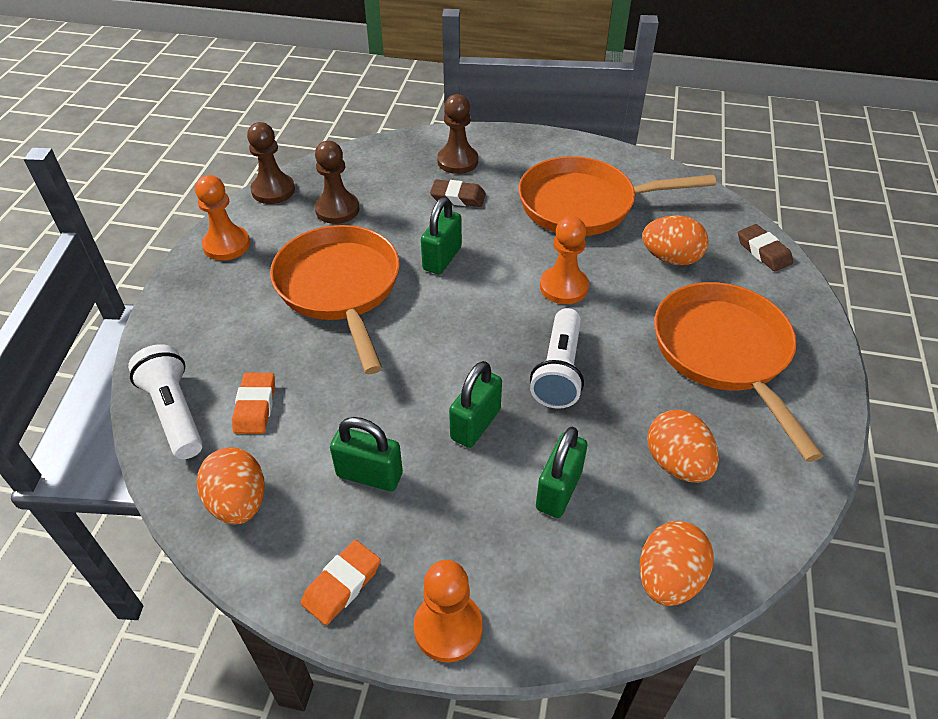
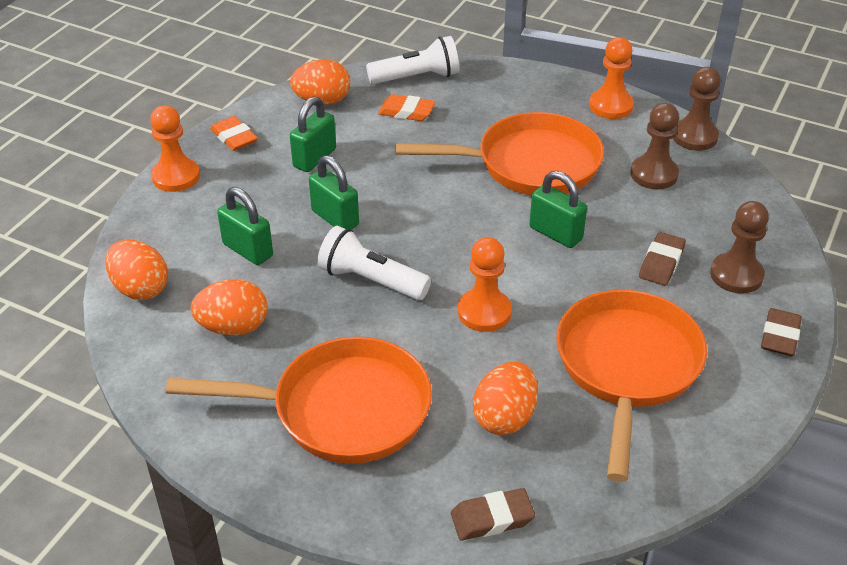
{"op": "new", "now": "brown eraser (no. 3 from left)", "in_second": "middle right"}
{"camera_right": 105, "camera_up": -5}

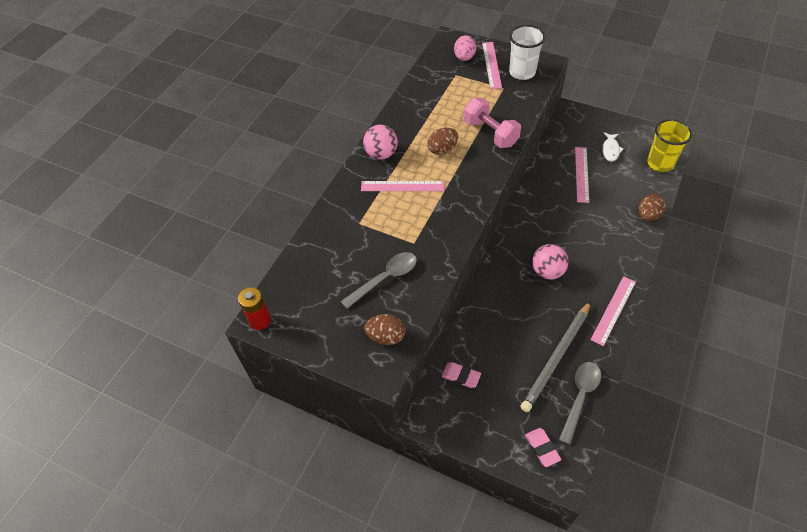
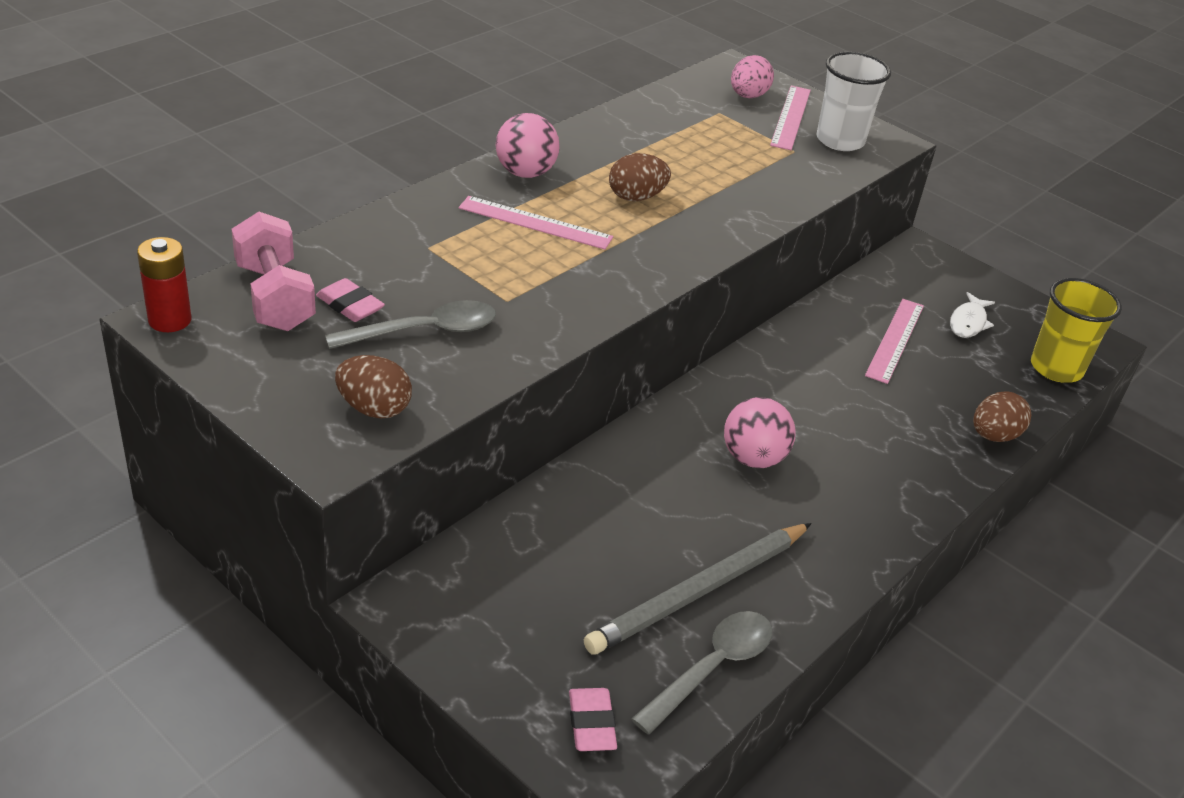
{"op": "shifted", "was": "pink eraser (no. 1 from left)", "in_first": "bottom centre", "in_second": "middle left"}
{"op": "shifted", "was": "pink dumbbell", "in_first": "top centre", "in_second": "middle left"}
{"op": "gone", "was": "pink ruler (no. 4 from left)", "in_first": "middle right"}
{"camera_right": 10, "camera_up": -15}

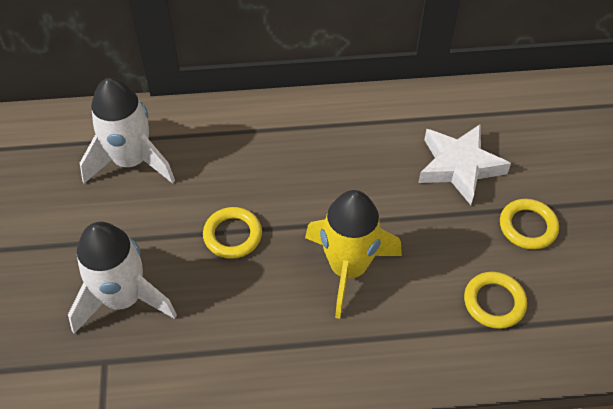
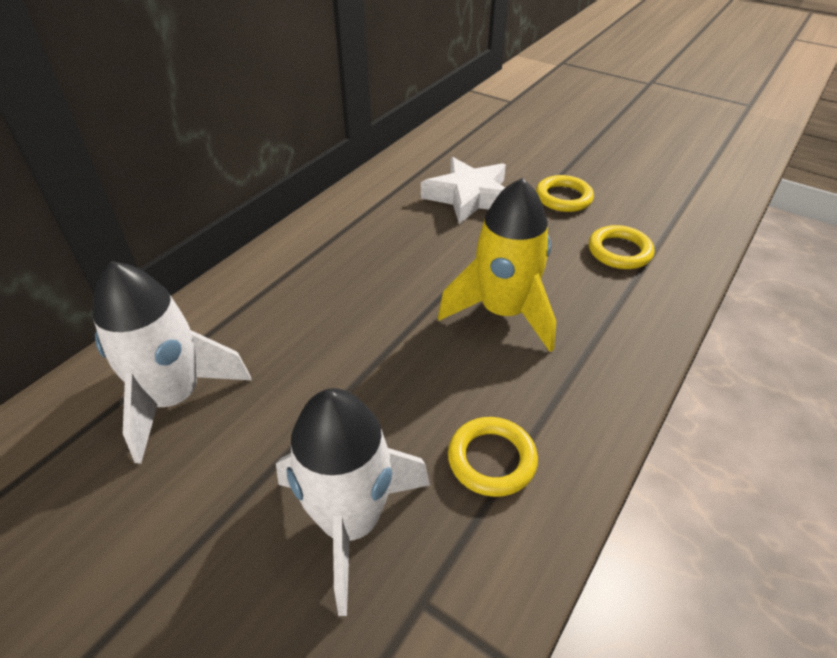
{"op": "shifted", "was": "yellow ring (no. 1 from left)", "in_first": "centre", "in_second": "bottom centre"}
{"camera_right": -50, "camera_up": -10}

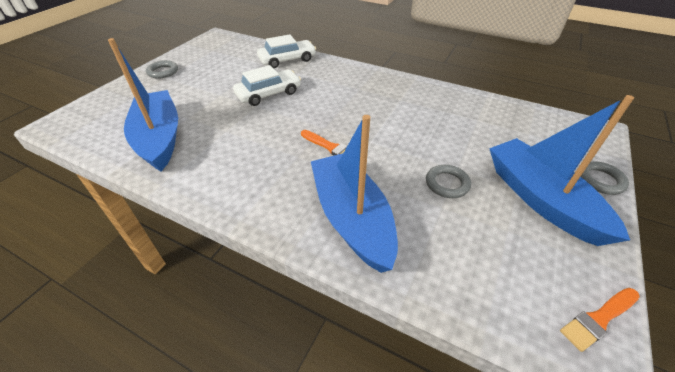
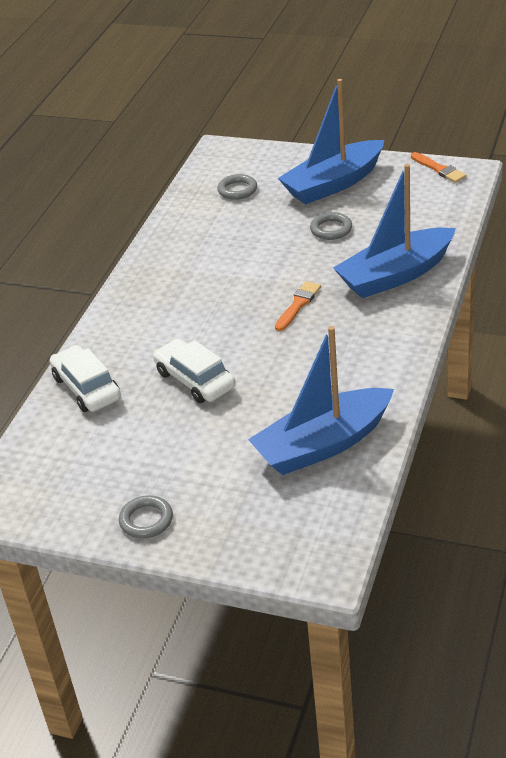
{"op": "shifted", "was": "grey ring (no. 3 from left in the first image)", "now": "grey ring (no. 2 from left)", "in_first": "middle right", "in_second": "top centre"}
{"camera_right": -95, "camera_up": -5}

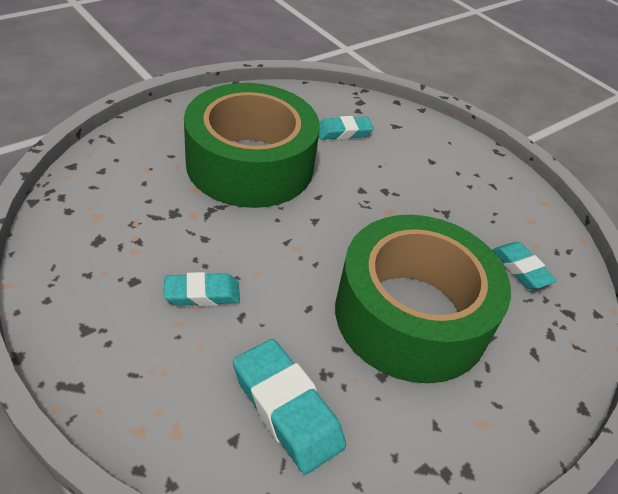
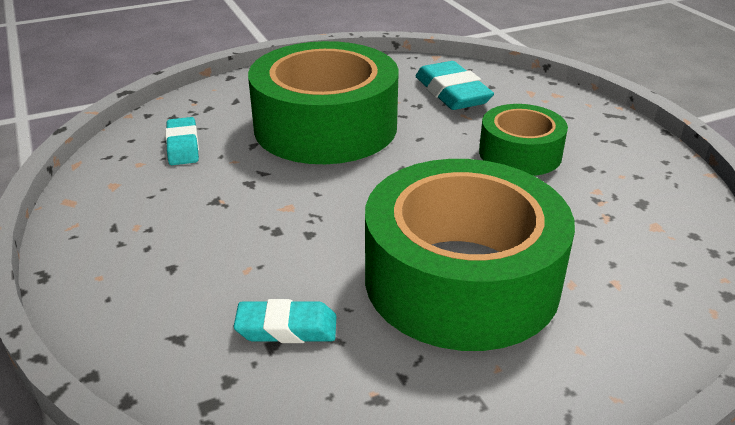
{"op": "swapped", "was": "turquoise eraser (no. 1 from left)", "now": "green tape (no. 3 from left)", "in_first": "middle left", "in_second": "top right"}
{"camera_right": -160, "camera_up": -10}

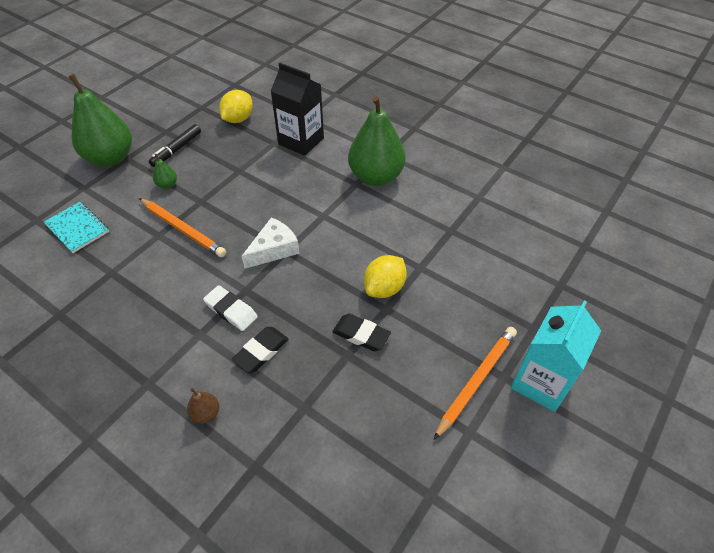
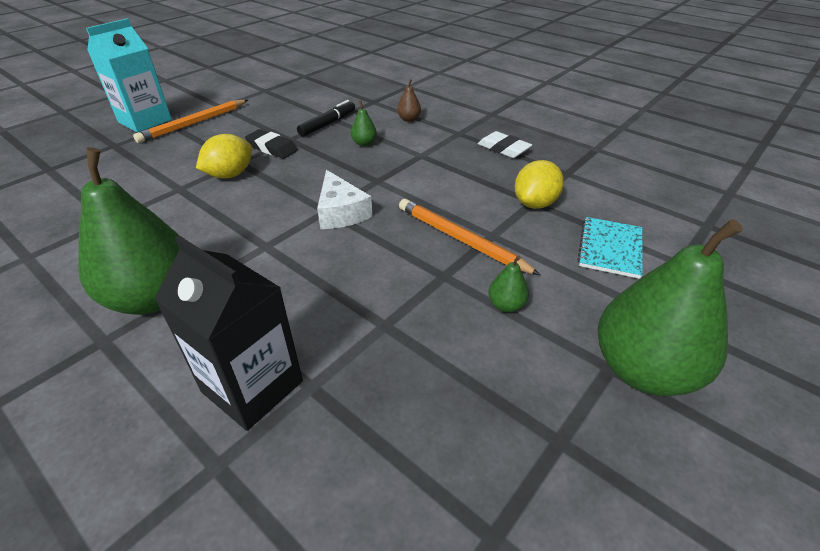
{"op": "rotated", "was": "turquoise notebook", "in_first": "middle left", "in_second": "middle right", "clockwise": 60}
{"op": "shifted", "was": "black marker", "in_first": "top left", "in_second": "top centre"}
{"op": "shifted", "was": "white eraser", "in_first": "middle left", "in_second": "top centre"}
{"op": "shifted", "was": "yellow lemon (no. 1 from left in the first image)", "now": "yellow lemon (no. 2 from left)", "in_first": "top left", "in_second": "centre"}
{"op": "swapped", "was": "black eraser (no. 1 from left)", "now": "green pear (no. 2 from left)", "in_first": "centre", "in_second": "top centre"}
{"op": "rotated", "was": "white cheese", "in_first": "centre", "in_second": "centre", "clockwise": -75}
{"camera_right": -175, "camera_up": -10}

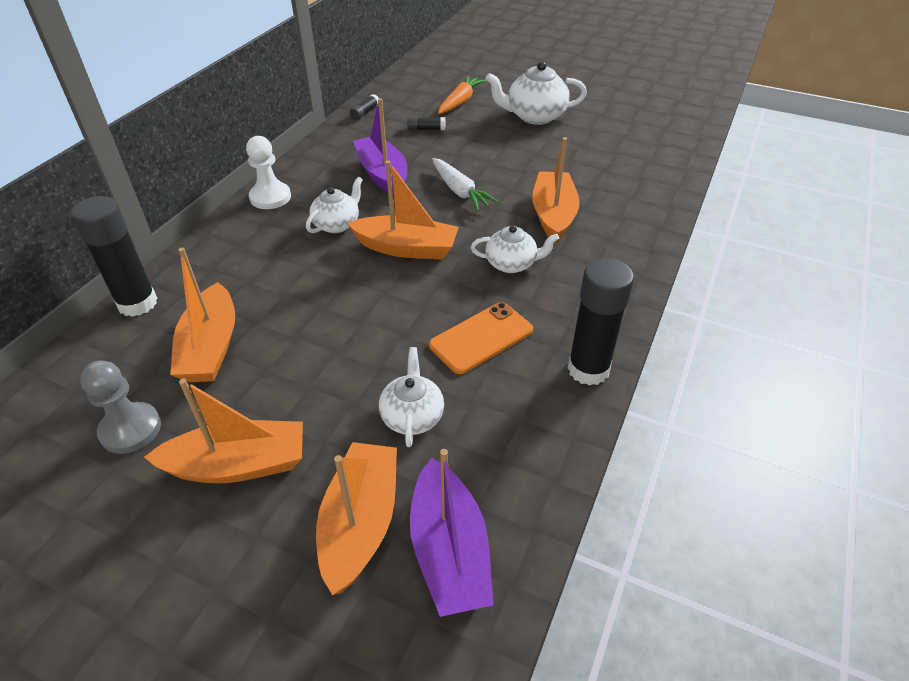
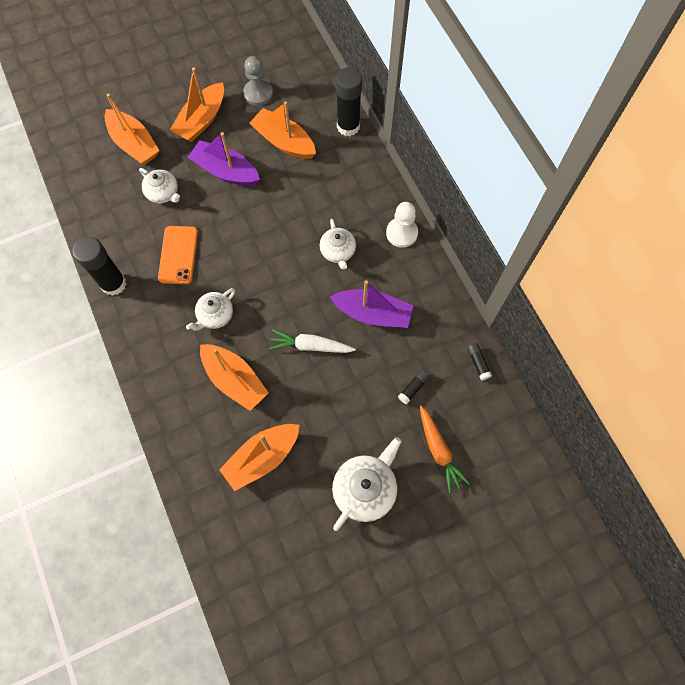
{"op": "shifted", "was": "orange boat (no. 4 from left)", "in_first": "top centre", "in_second": "bottom centre"}
{"op": "shifted", "was": "purple boat (no. 2 from left in the first image)", "now": "purple boat (no. 1 from left)", "in_first": "bottom centre", "in_second": "top left"}
{"camera_right": 130, "camera_up": 25}

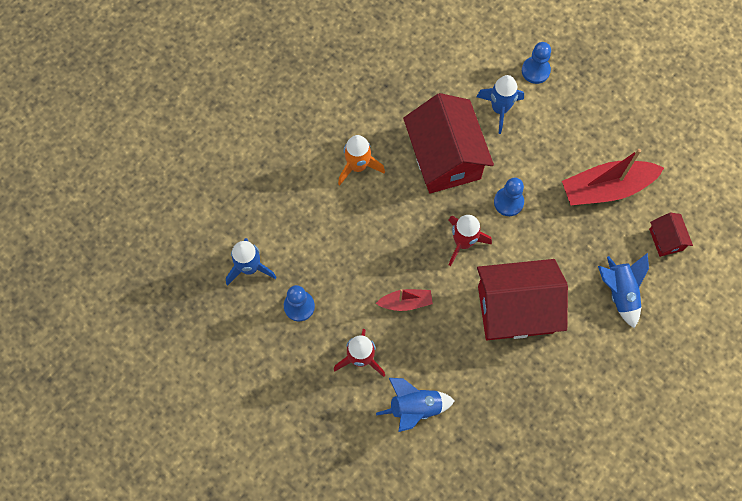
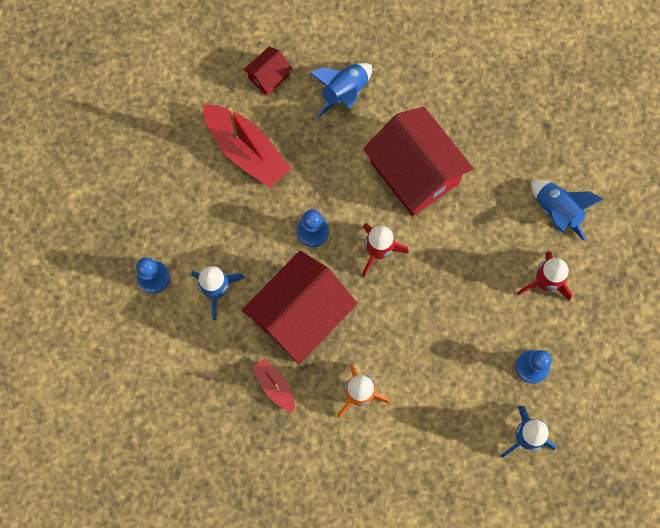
{"op": "shifted", "was": "red boat (no. 1 from left in the first image)", "now": "red boat (no. 2 from left)", "in_first": "centre", "in_second": "bottom centre"}
{"camera_right": -120, "camera_up": 5}

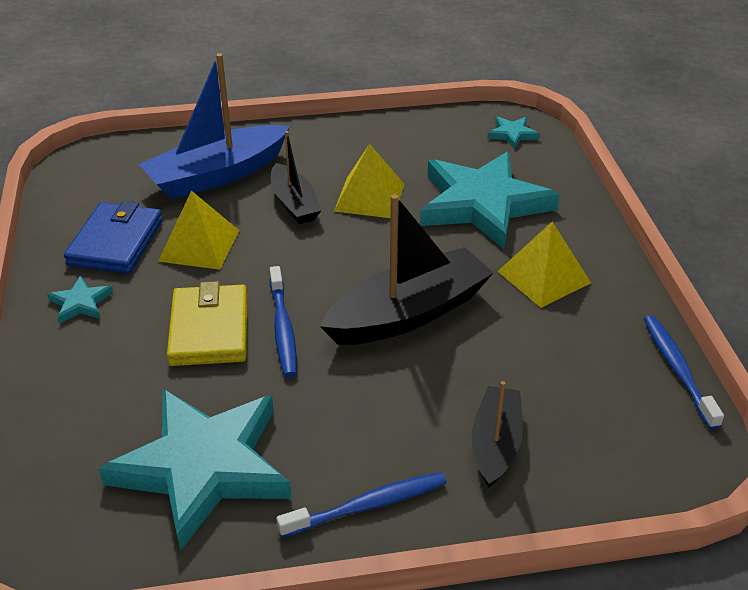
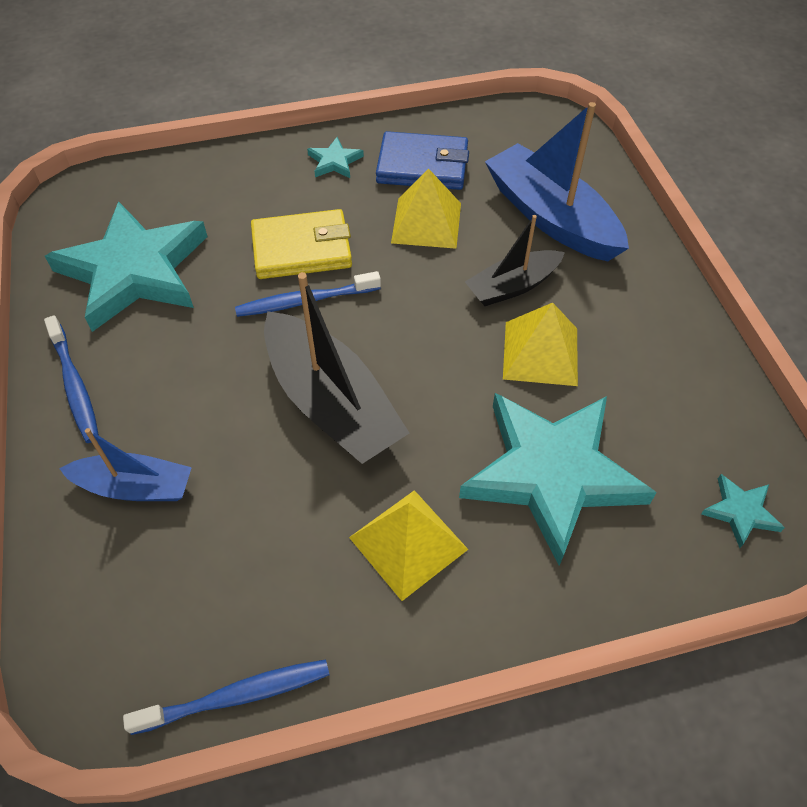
{"op": "repainted", "was": "black boat (no. 3 from left)", "now": "blue boat (no. 1 from left)", "in_first": "bottom centre", "in_second": "middle left"}
{"camera_right": 85, "camera_up": 15}

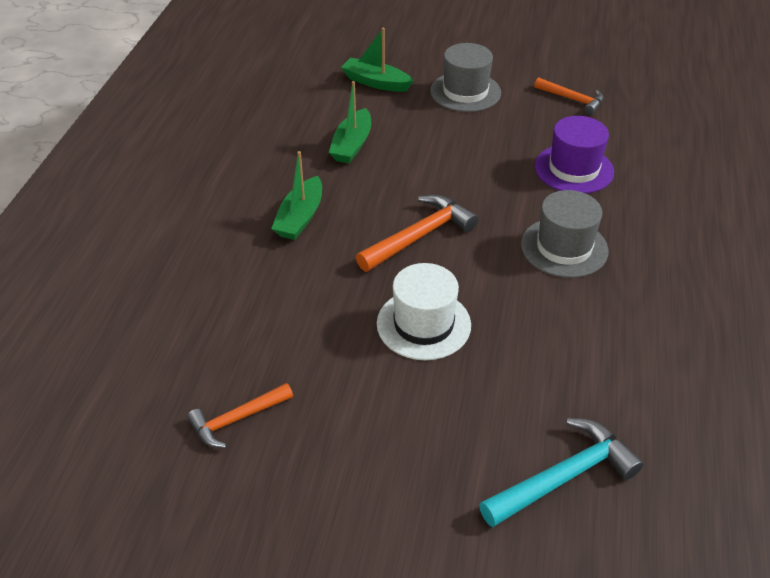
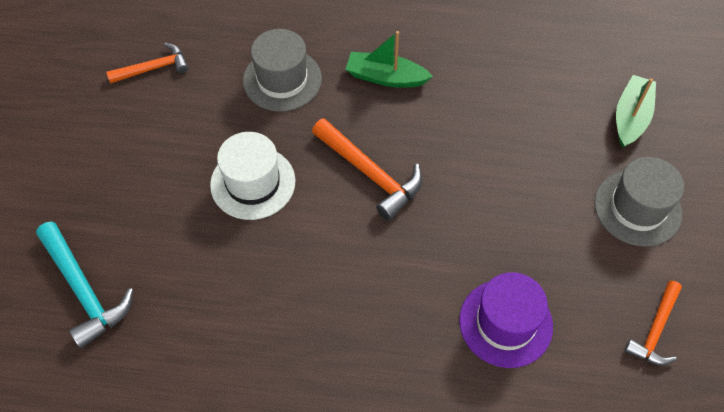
{"op": "rotated", "was": "orange hammer (no. 1 from left)", "in_first": "bottom left", "in_second": "top left", "clockwise": 105}
{"op": "gone", "was": "green boat (no. 2 from left)", "in_first": "top centre"}
{"op": "shifted", "was": "grey hat (no. 2 from left in the first image)", "now": "grey hat (no. 1 from left)", "in_first": "middle right", "in_second": "top centre"}
{"camera_right": 85, "camera_up": 15}

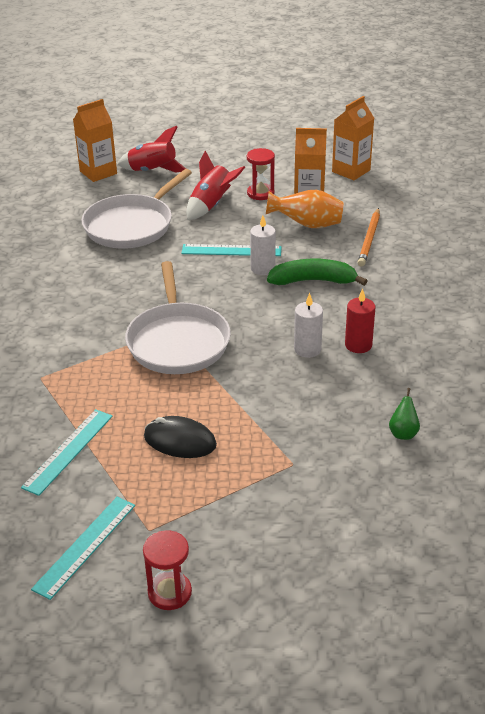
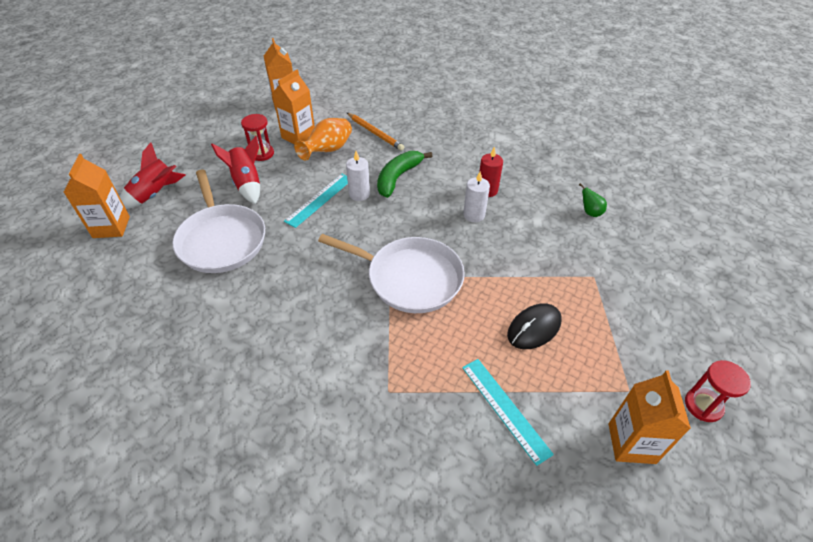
{"op": "swapped", "was": "turquoise ruler (no. 2 from left)", "now": "orange carton (no. 4 from left)", "in_first": "bottom left", "in_second": "bottom right"}
{"camera_right": -60, "camera_up": 10}

